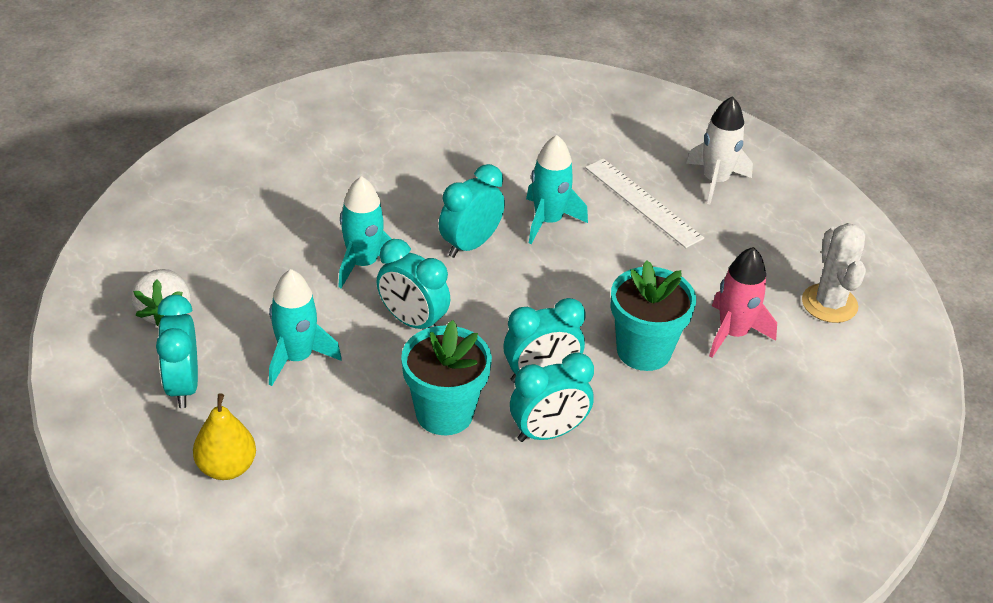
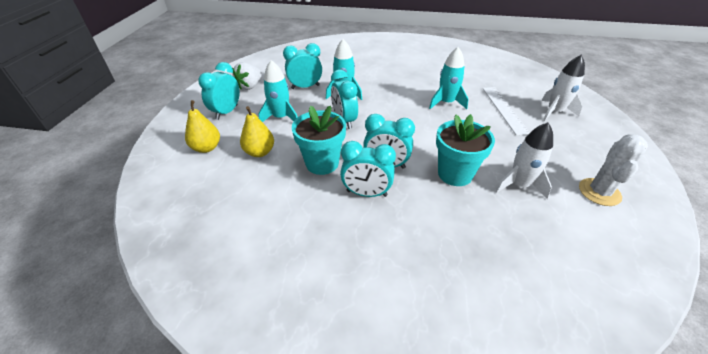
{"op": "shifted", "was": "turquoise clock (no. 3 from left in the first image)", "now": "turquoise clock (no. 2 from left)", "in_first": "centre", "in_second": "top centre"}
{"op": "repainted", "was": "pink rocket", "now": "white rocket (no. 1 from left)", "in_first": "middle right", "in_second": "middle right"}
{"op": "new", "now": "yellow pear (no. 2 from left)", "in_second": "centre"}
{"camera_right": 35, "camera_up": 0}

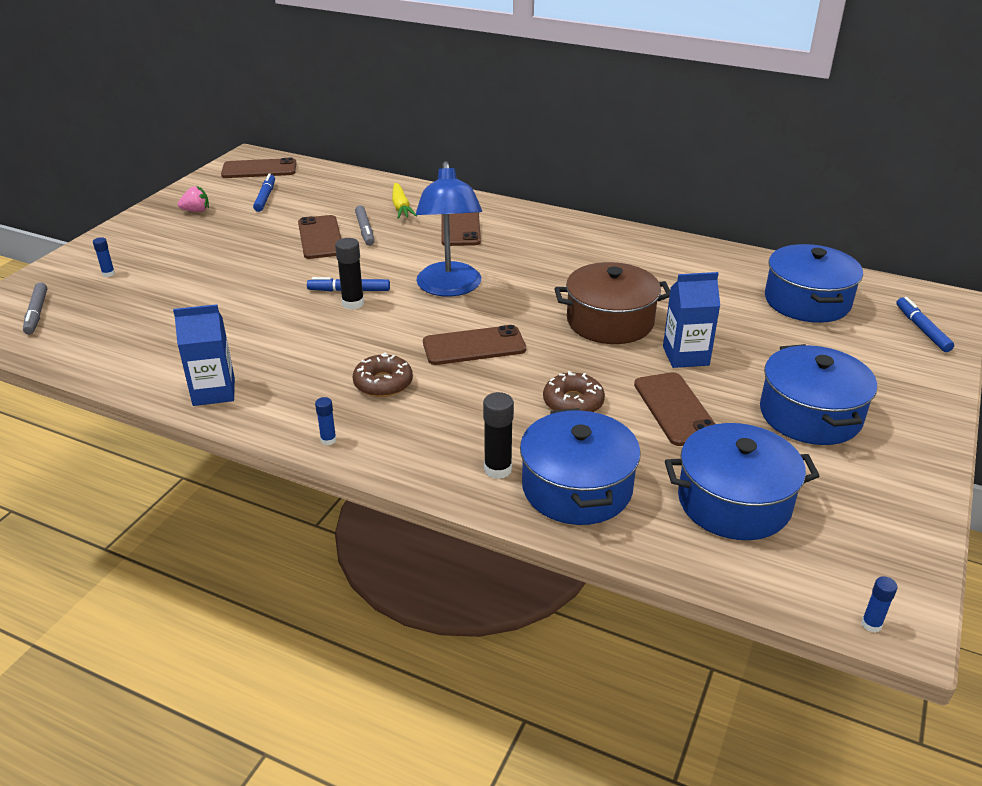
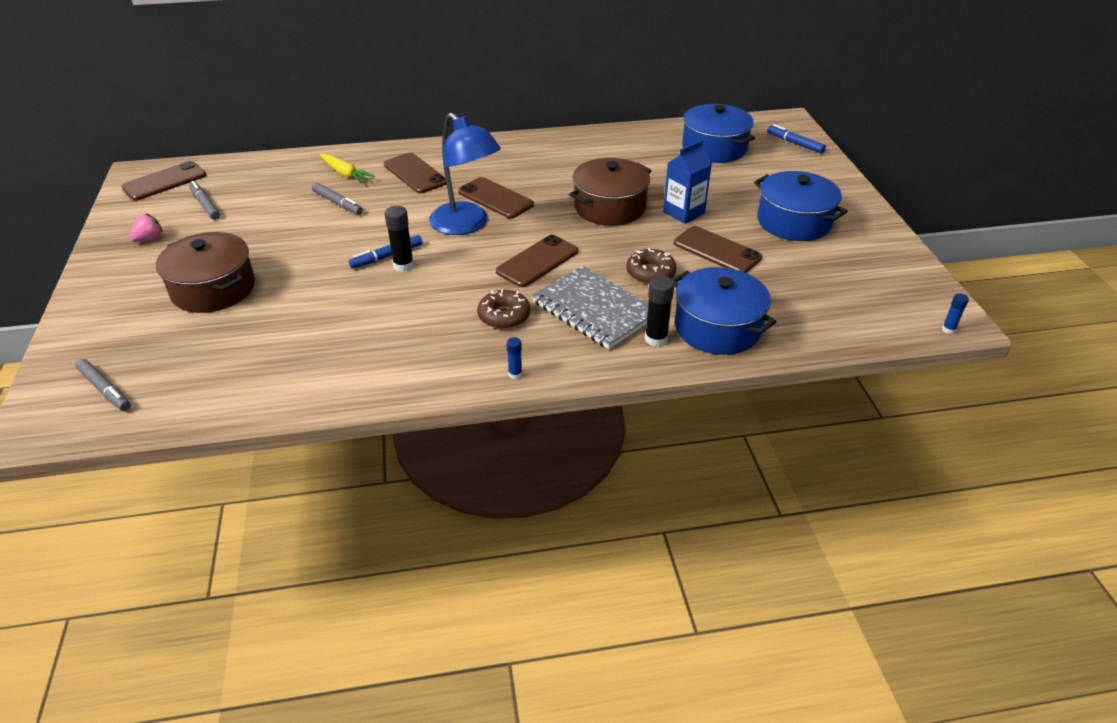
{"op": "gone", "was": "blue glue stick (no. 1 from left)", "in_first": "top left"}
{"op": "gone", "was": "blue carton (no. 1 from left)", "in_first": "middle left"}
{"op": "repainted", "was": "blue marker (no. 1 from left)", "now": "grey marker (no. 2 from left)", "in_first": "top left", "in_second": "top left"}
{"op": "shifted", "was": "brown phone (no. 2 from left in the first image)", "now": "brown phone (no. 3 from left)", "in_first": "top left", "in_second": "top centre"}
{"op": "gone", "was": "blue pot (no. 2 from left)", "in_first": "middle right"}
{"op": "new", "now": "brown pot (no. 1 from left)", "in_second": "middle left"}
{"op": "new", "now": "grey notebook", "in_second": "centre"}
{"camera_right": -35, "camera_up": 5}

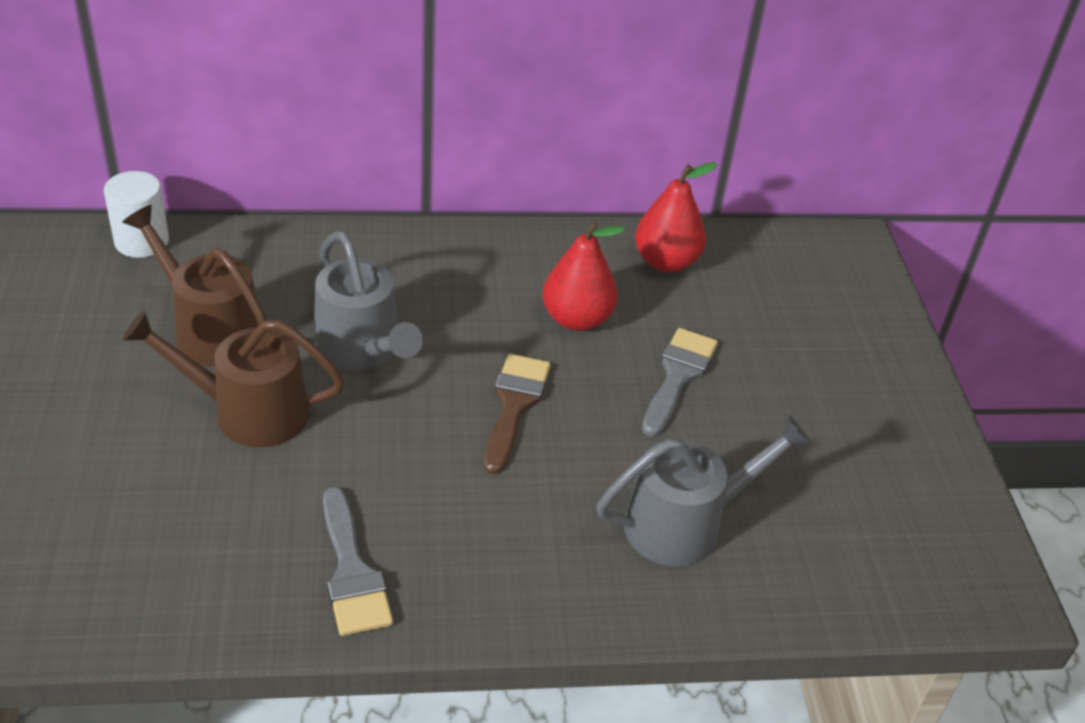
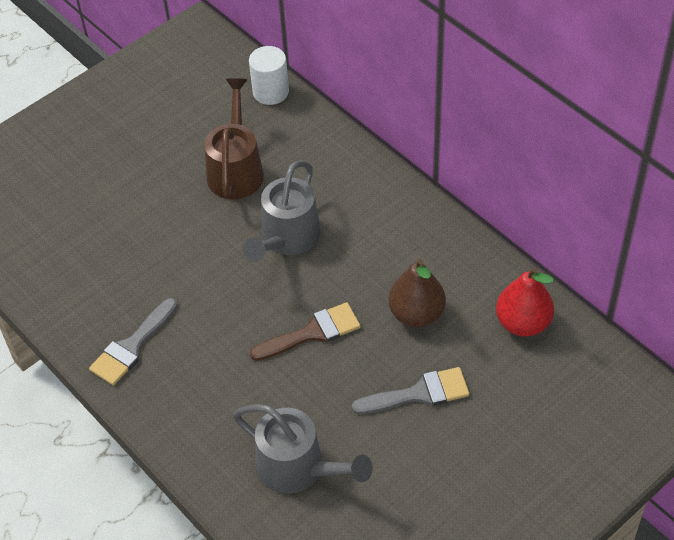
{"op": "gone", "was": "brown watering can (no. 2 from left)", "in_first": "middle left"}
{"op": "repainted", "was": "red pear (no. 1 from left)", "now": "brown pear", "in_first": "centre", "in_second": "centre"}
{"camera_right": 60, "camera_up": 10}

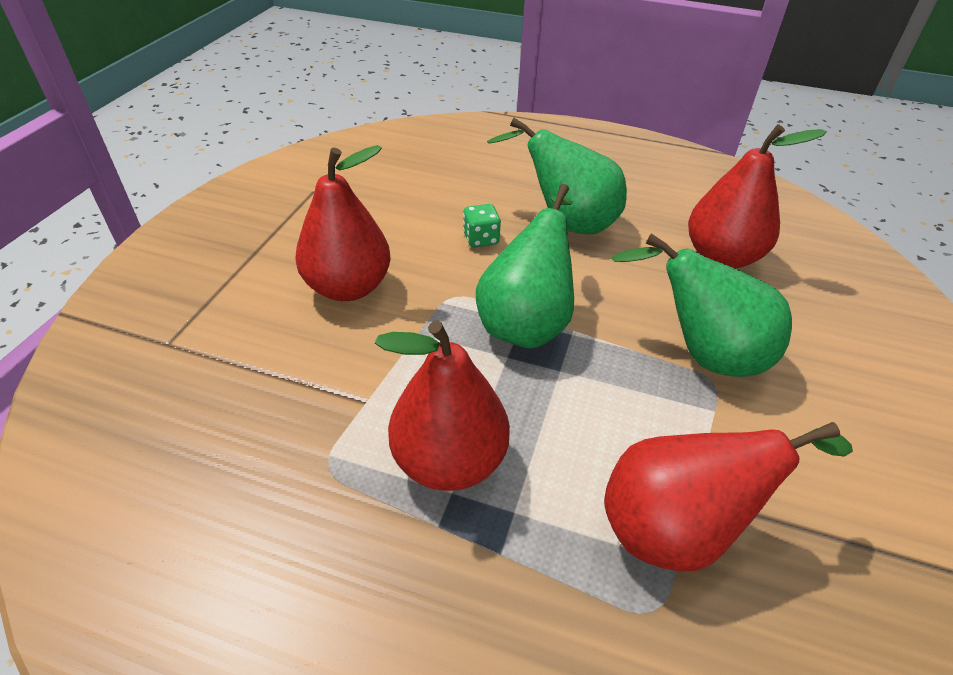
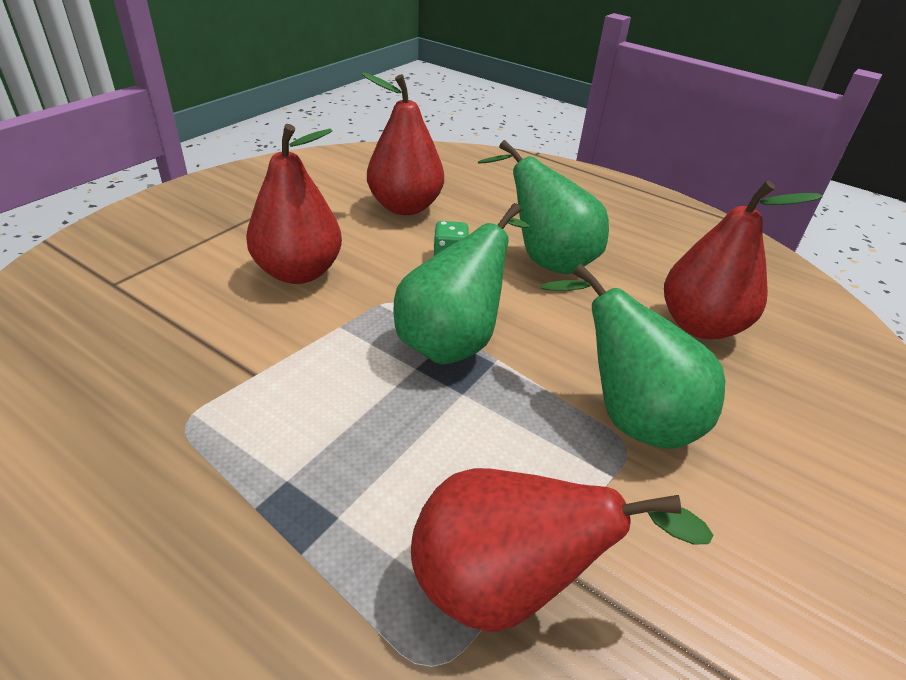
{"op": "shifted", "was": "red pear (no. 2 from left)", "in_first": "centre", "in_second": "top centre"}
{"camera_right": 15, "camera_up": -5}

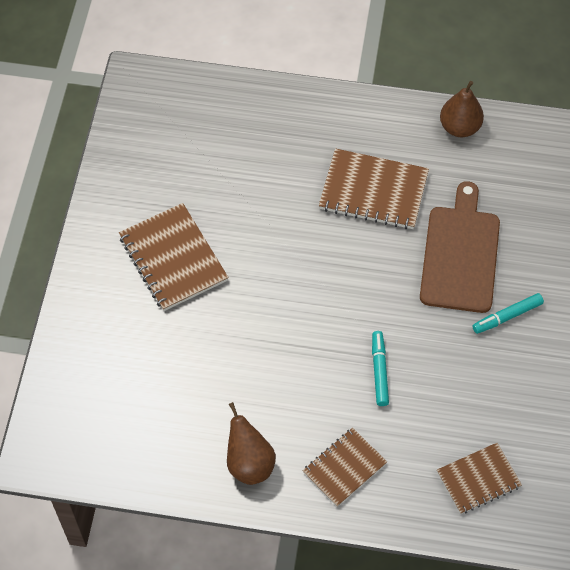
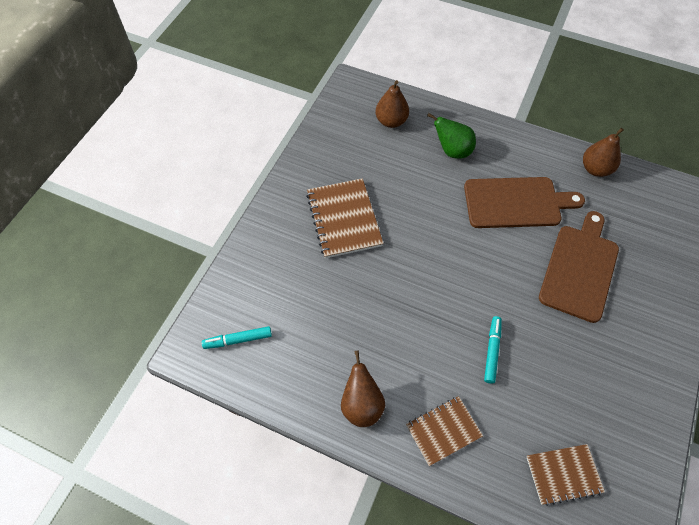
{"op": "swapped", "was": "brown notebook (no. 3 from left)", "now": "brown cutting board (no. 1 from left)", "in_first": "top centre", "in_second": "middle right"}
{"op": "shifted", "was": "turquoise marker (no. 2 from left in the first image)", "now": "turquoise marker (no. 1 from left)", "in_first": "middle right", "in_second": "centre"}
{"op": "new", "now": "brown pear (no. 2 from left)", "in_second": "top centre"}
{"op": "new", "now": "green pear", "in_second": "top centre"}
{"camera_right": 15, "camera_up": 0}

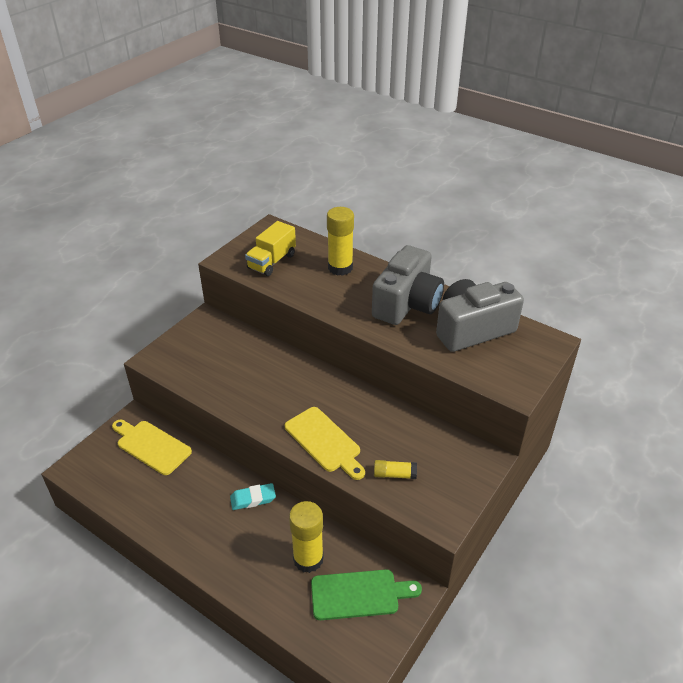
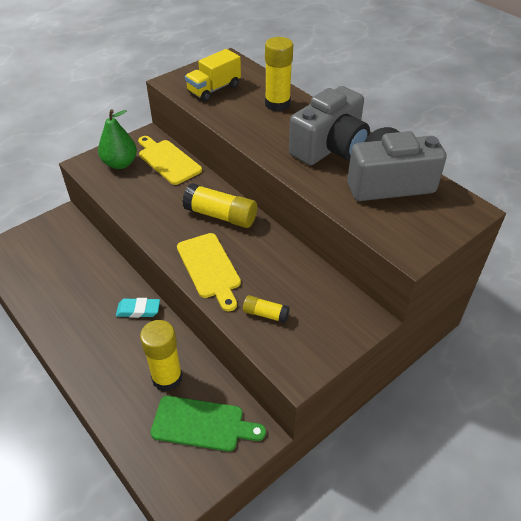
{"op": "shifted", "was": "yellow cutting board (no. 1 from left)", "in_first": "middle left", "in_second": "top left"}
{"op": "new", "now": "green pear", "in_second": "top left"}
{"op": "new", "now": "yellow glue stick (no. 2 from left)", "in_second": "centre"}
{"camera_right": 15, "camera_up": 5}

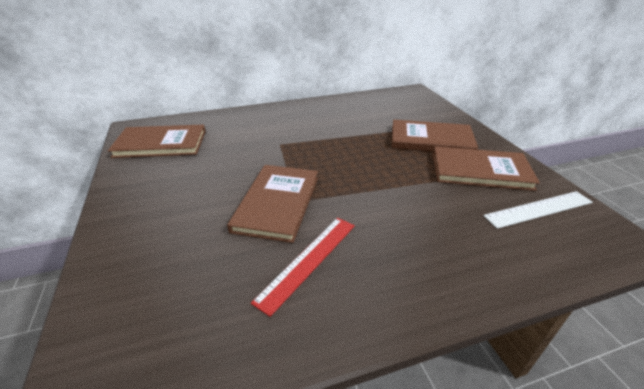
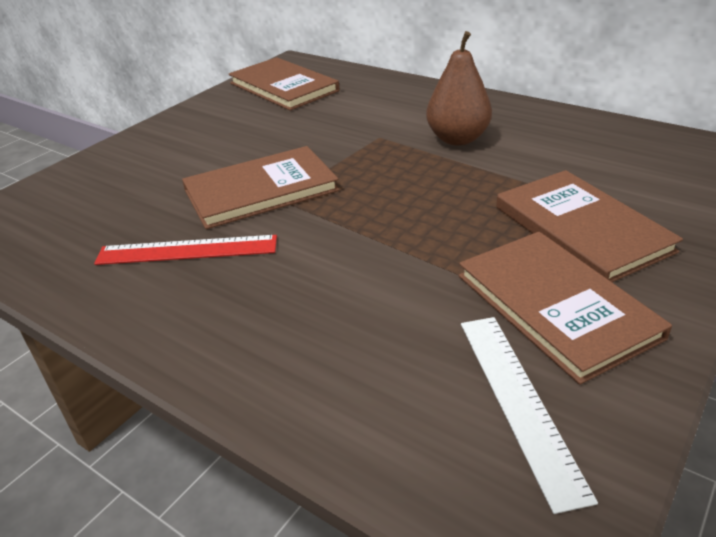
{"op": "rotated", "was": "white ruler", "in_first": "middle right", "in_second": "bottom right", "clockwise": 45}
{"op": "new", "now": "brown pear", "in_second": "top centre"}
{"camera_right": 55, "camera_up": 0}

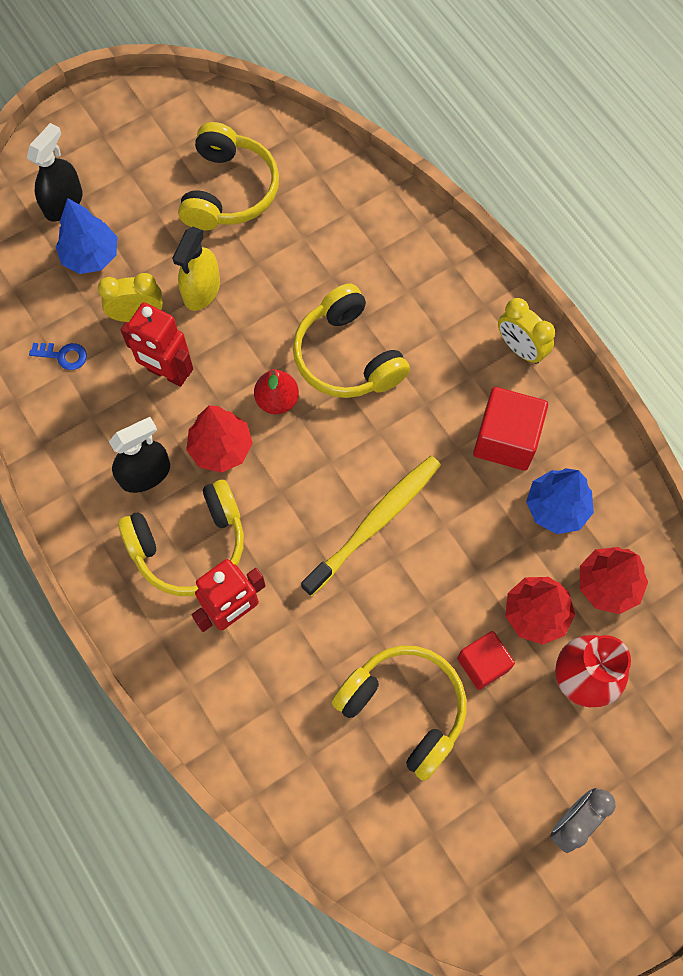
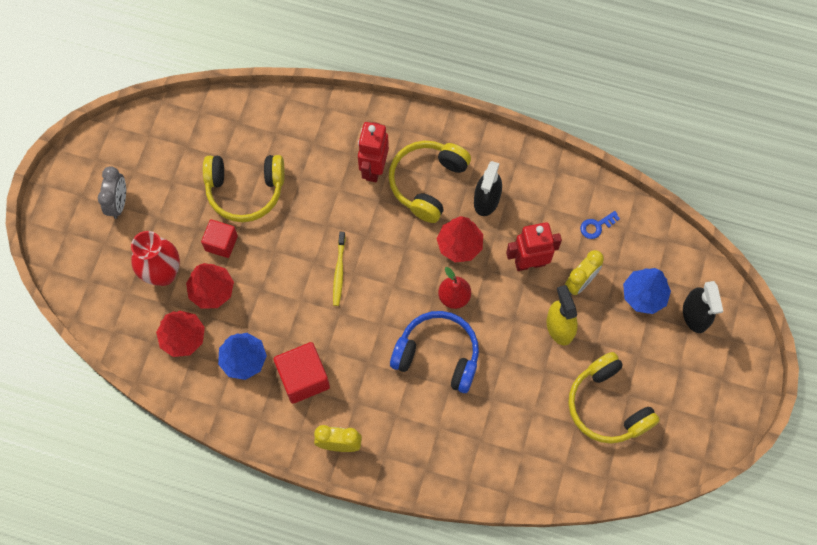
{"op": "repainted", "was": "yellow headphones (no. 3 from left)", "now": "blue headphones", "in_first": "centre", "in_second": "centre"}
{"op": "scaled", "was": "yellow toothbrush", "in_first": "centre", "in_second": "centre", "ratio": 0.57}
{"camera_right": 140, "camera_up": 0}

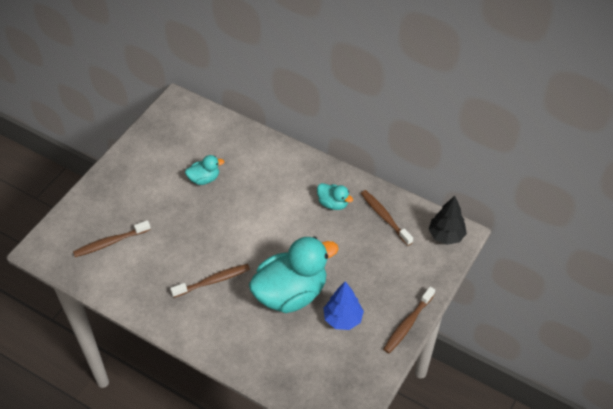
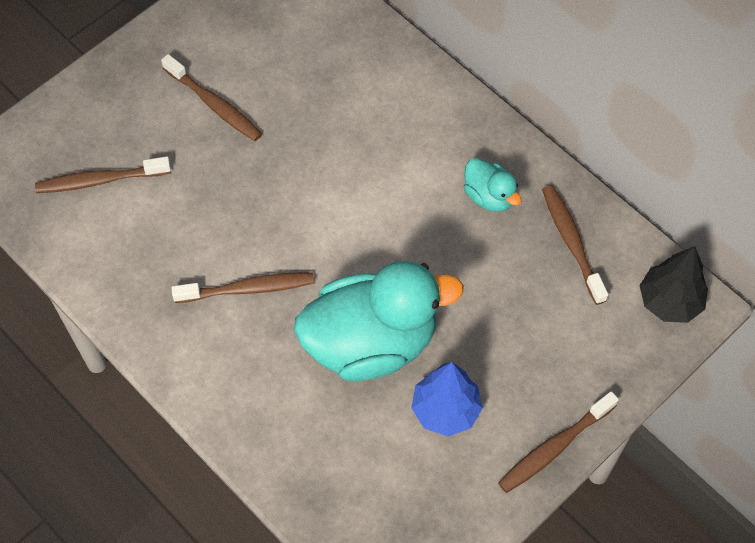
{"op": "gone", "was": "turquoise duck (no. 1 from left)", "in_first": "middle left"}
{"op": "new", "now": "brown toothbrush (no. 2 from left)", "in_second": "top left"}
{"camera_right": 15, "camera_up": 10}

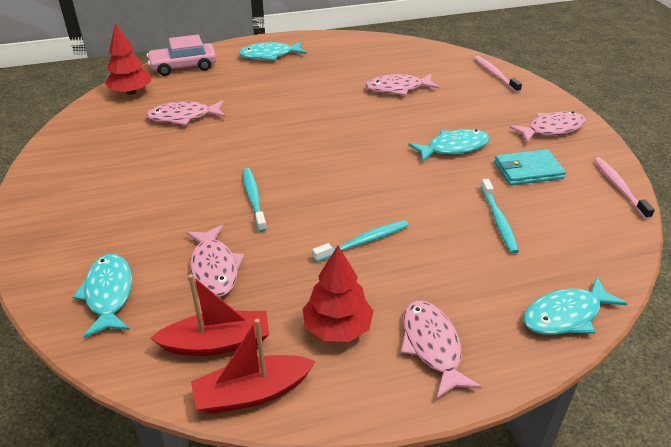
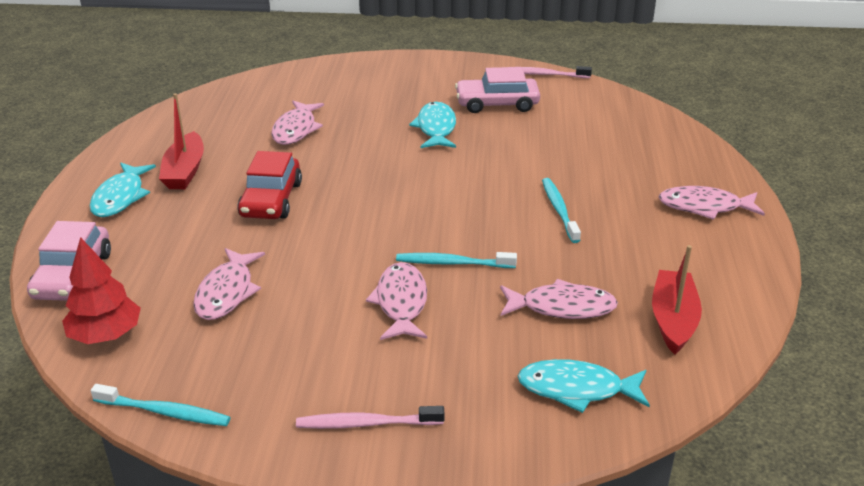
{"op": "shifted", "was": "red boat (no. 2 from left in the first image)", "now": "red boat (no. 1 from left)", "in_first": "bottom centre", "in_second": "top left"}
{"op": "gone", "was": "red tree (no. 2 from left)", "in_first": "centre"}
{"op": "shifted", "was": "pink toothbrush (no. 1 from left)", "in_first": "top right", "in_second": "bottom centre"}
{"op": "shifted", "was": "turquoise toothbrush (no. 3 from left in the first image)", "now": "turquoise toothbrush (no. 1 from left)", "in_first": "middle right", "in_second": "bottom left"}
{"op": "swapped", "was": "turquoise wallet", "now": "pink car (no. 2 from left)", "in_first": "middle right", "in_second": "top centre"}
{"op": "shifted", "was": "pink fish (no. 5 from left in the first image)", "now": "pink fish (no. 3 from left)", "in_first": "top right", "in_second": "centre"}
{"op": "gone", "was": "turquoise fish (no. 4 from left)", "in_first": "bottom right"}
{"op": "new", "now": "red car", "in_second": "middle left"}
{"camera_right": -70, "camera_up": -5}

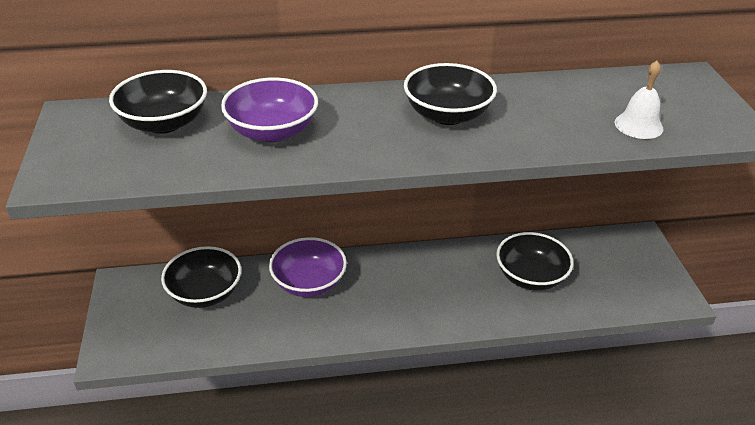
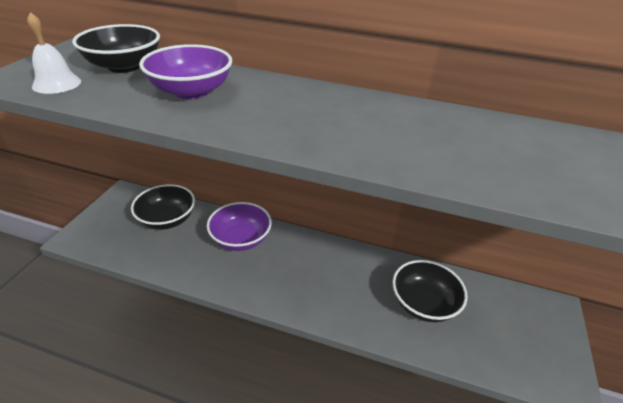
{"op": "gone", "was": "black bowl (no. 3 from left)", "in_first": "top centre"}
{"op": "shifted", "was": "white bell", "in_first": "top right", "in_second": "top left"}
{"camera_right": 25, "camera_up": 0}

